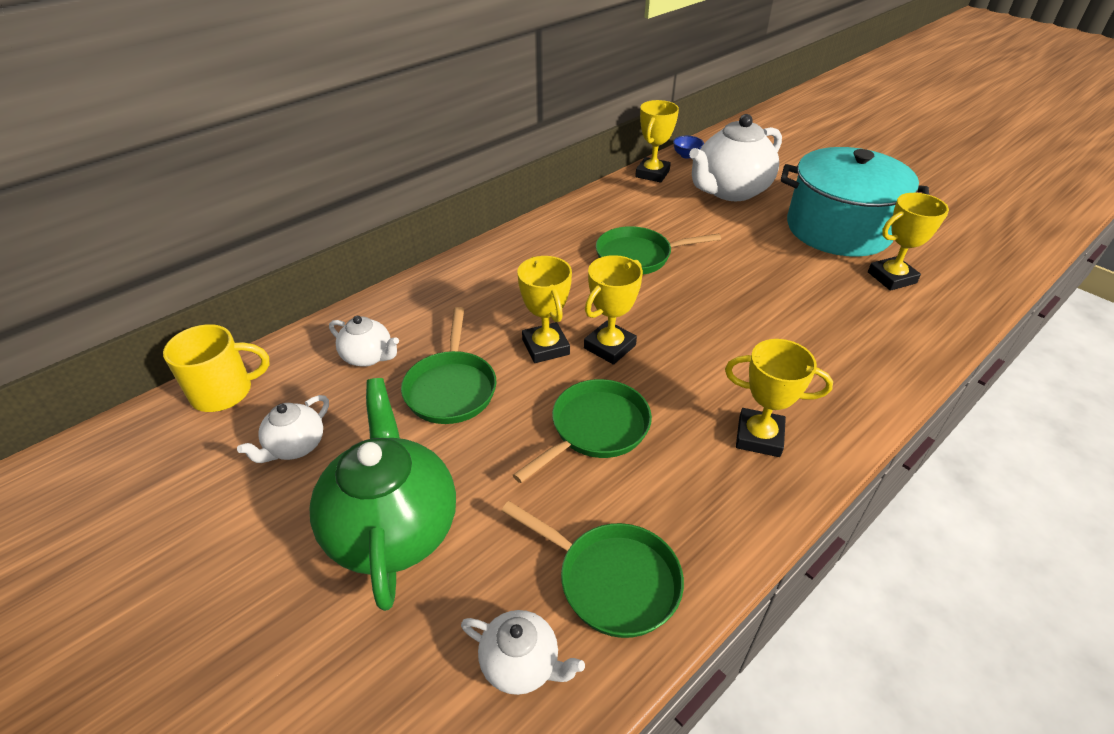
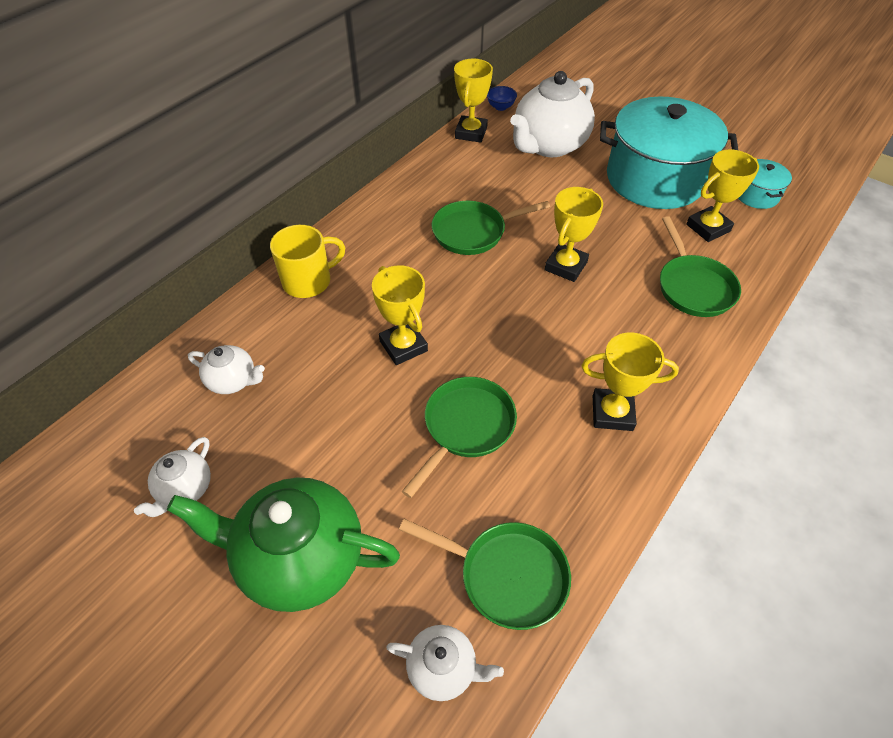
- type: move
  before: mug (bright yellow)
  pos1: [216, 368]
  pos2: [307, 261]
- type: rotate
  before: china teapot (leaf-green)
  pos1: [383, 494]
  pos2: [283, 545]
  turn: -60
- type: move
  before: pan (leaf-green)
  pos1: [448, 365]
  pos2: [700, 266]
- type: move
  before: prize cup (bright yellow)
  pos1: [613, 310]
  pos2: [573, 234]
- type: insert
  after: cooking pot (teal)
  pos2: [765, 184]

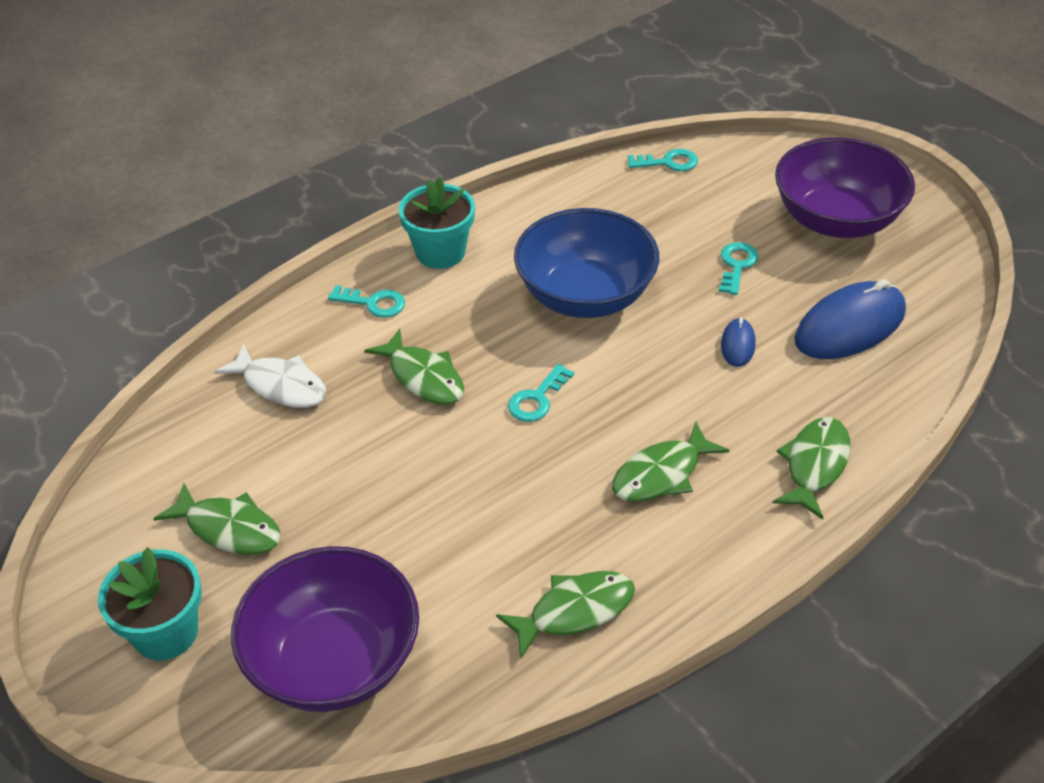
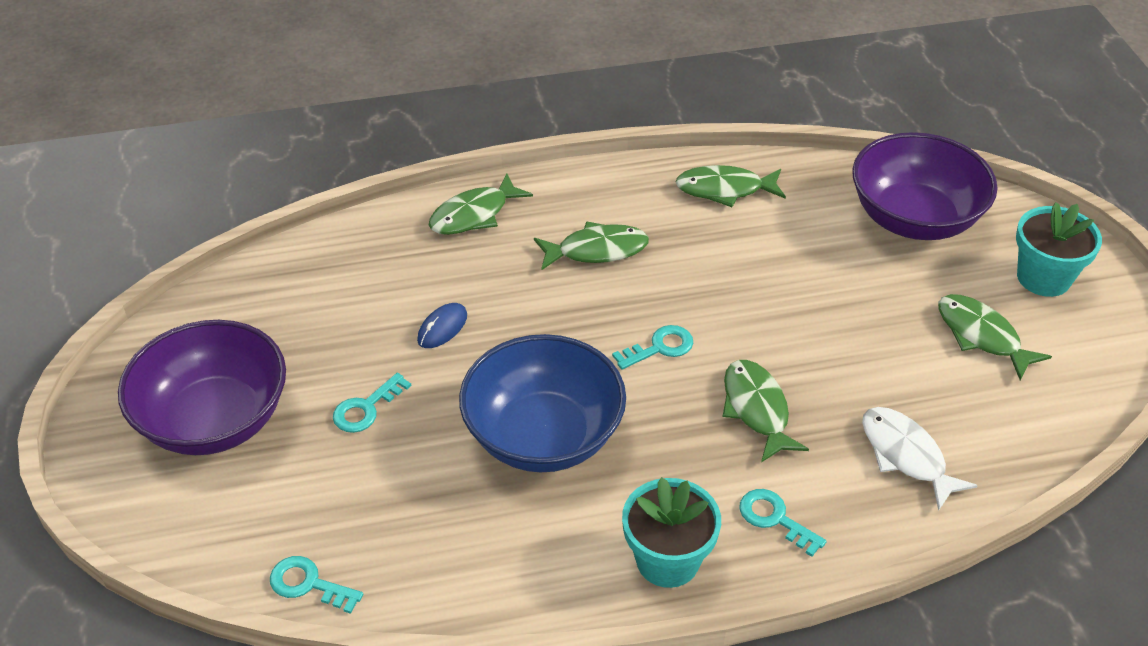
- type: delete
  before: computer mouse (cobalt)
  pos1: [850, 319]

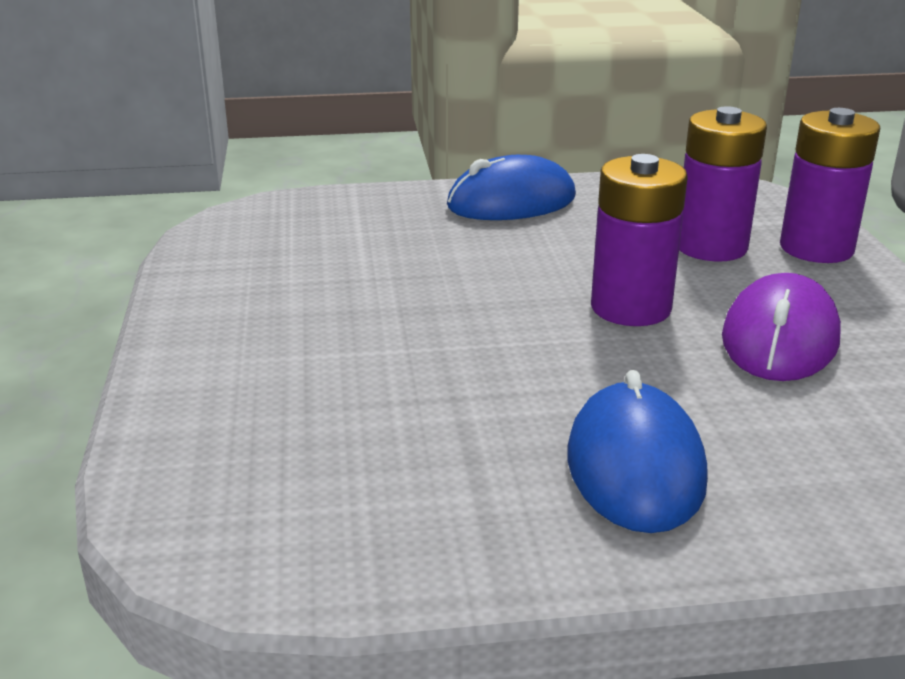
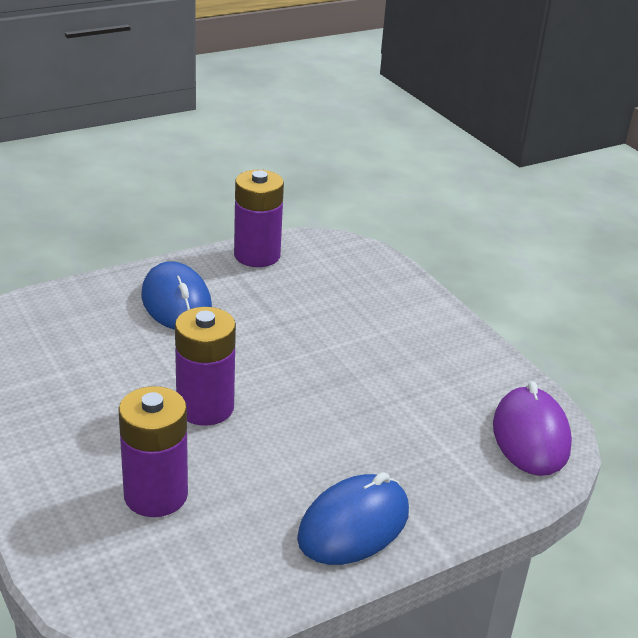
- type: move
  before: computer mouse (royal purple)
  pos1: [781, 327]
  pos2: [532, 428]
- type: move
  before: power cell (royal purple)
  pos1: [830, 185]
  pos2: [259, 218]

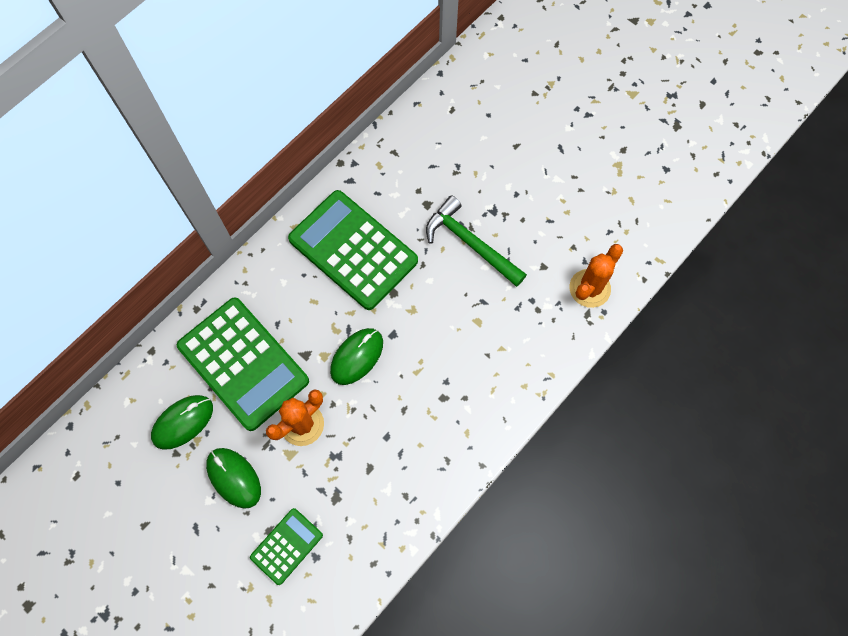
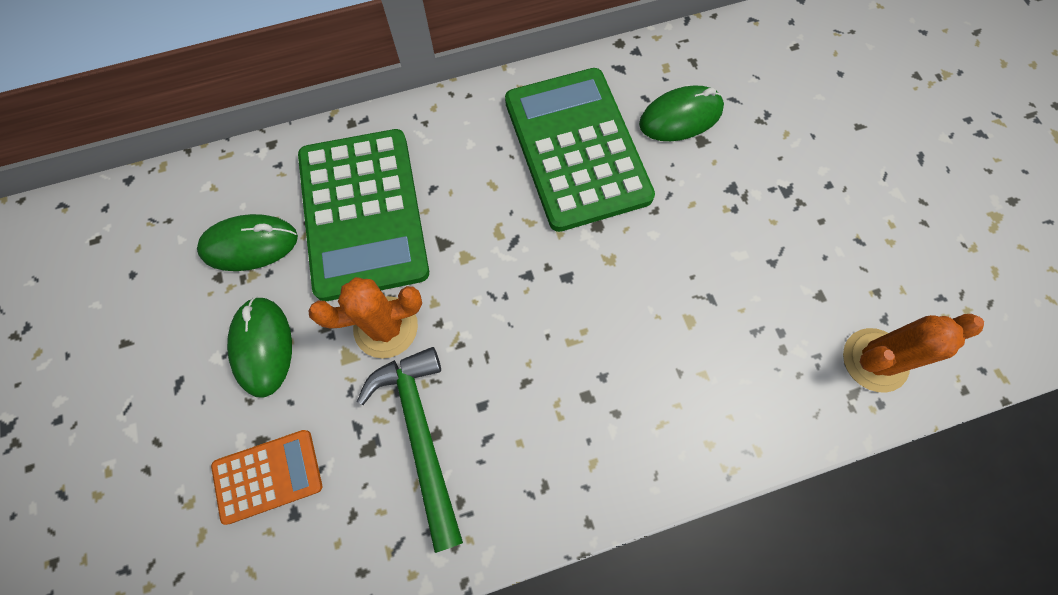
- type: recolor
  before: calculator (leaf-green)
  after: calculator (orange-coloured)
  pos1: [286, 546]
  pos2: [266, 477]
- type: move
  before: computer mouse (leaf-green)
  pos1: [356, 356]
  pos2: [681, 113]
- type: move
  before: carpenter's hammer (leaf-green)
  pos1: [476, 241]
  pos2: [410, 450]

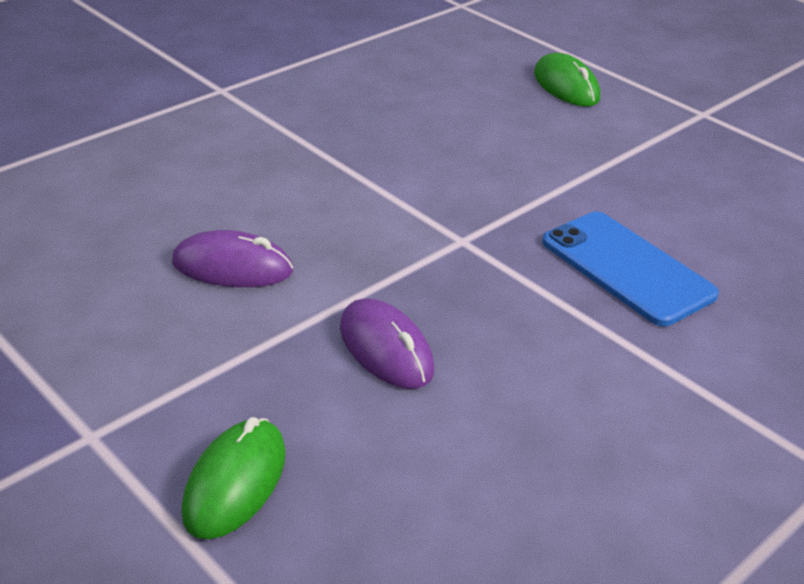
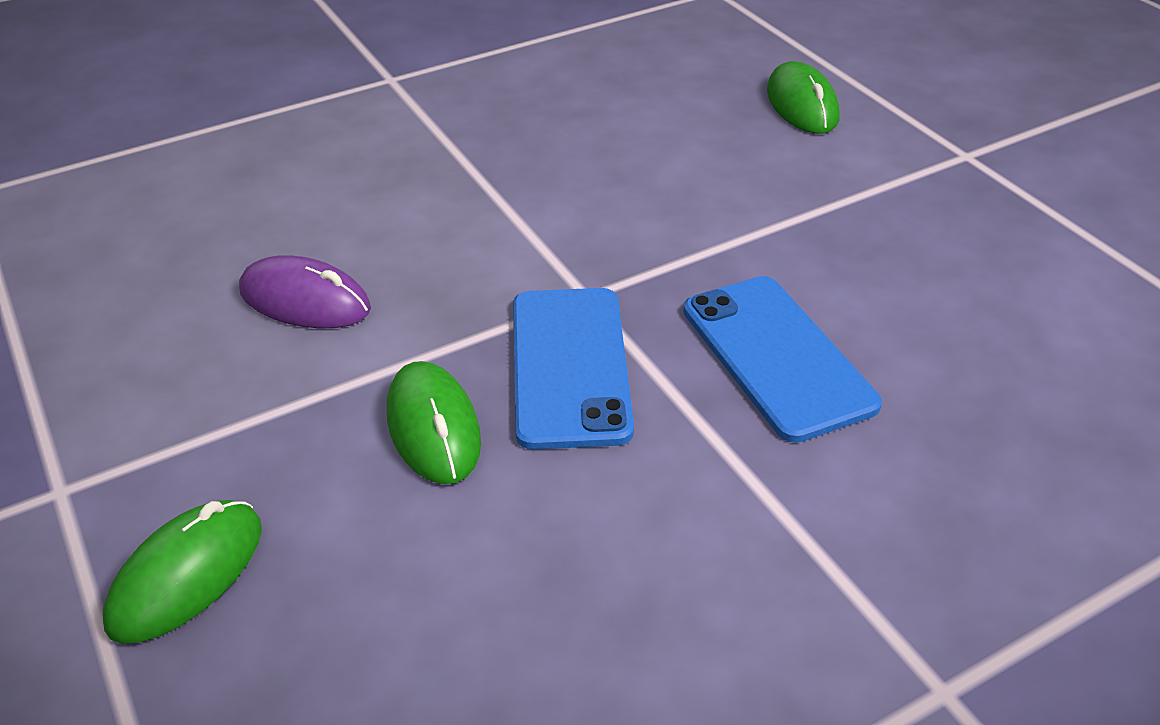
- type: recolor
  before: computer mouse (royal purple)
  after: computer mouse (leaf-green)
  pos1: [387, 344]
  pos2: [434, 422]
- type: insert
  after: mobile phone (cobalt)
  pos2: [573, 369]

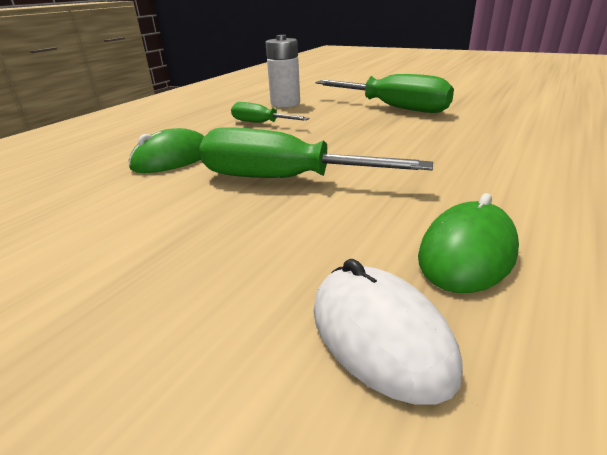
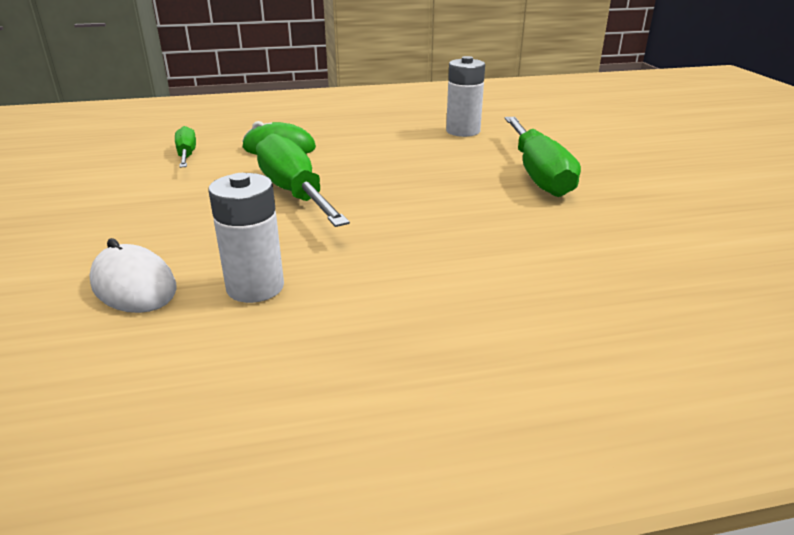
- type: move
  before: flat screwdriver (leaf-green)
  pos1: [270, 112]
  pos2: [185, 147]
- type: rotate
  before: computer mouse (snow-white)
  pos1: [388, 332]
  pos2: [133, 275]
  turn: -60
- type: replace
  before: computer mouse (leaf-green)
  after: power cell (snow-white)
  pos1: [468, 243]
  pos2: [246, 238]

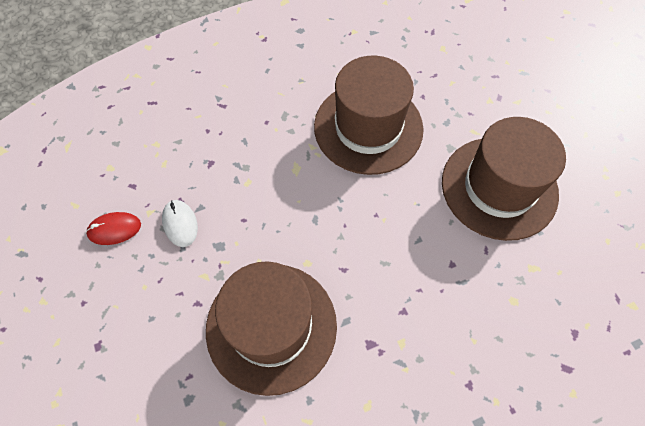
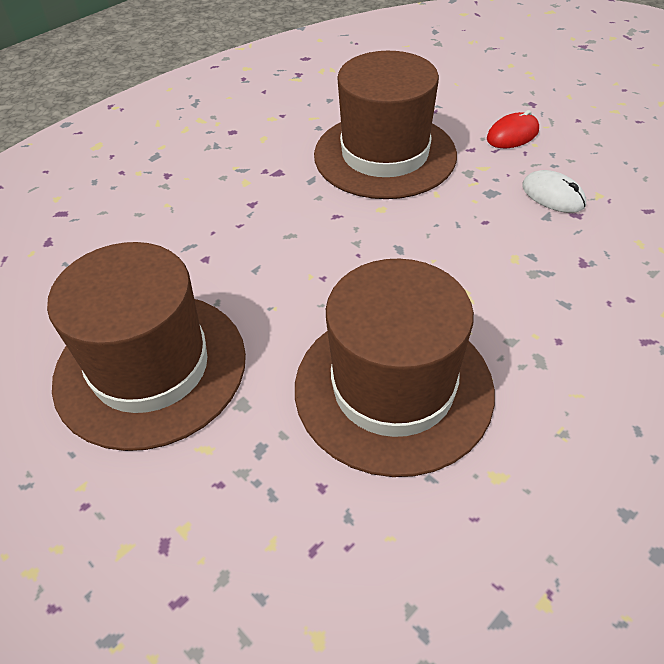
- type: move
  before: computer mouse (crimson)
  pos1: [113, 228]
  pos2: [513, 129]

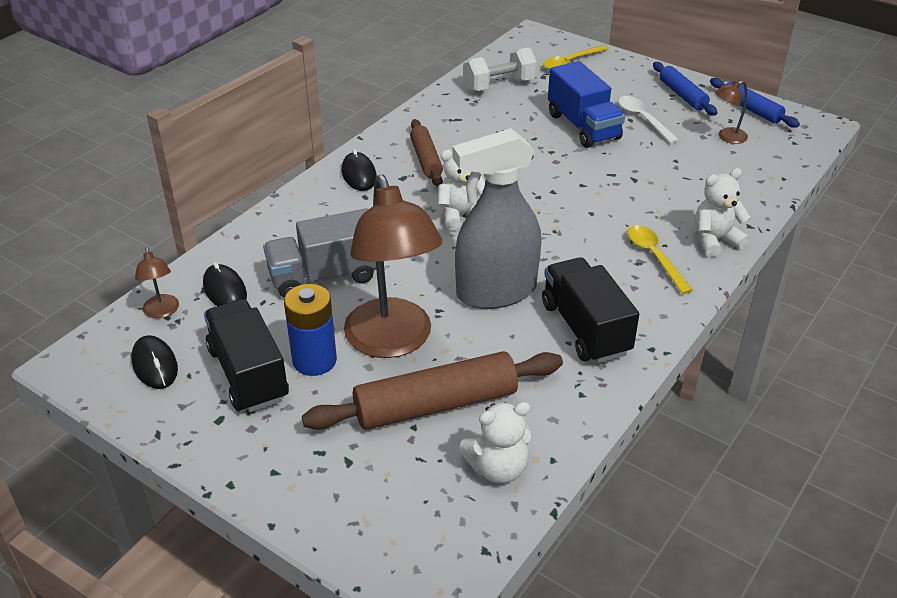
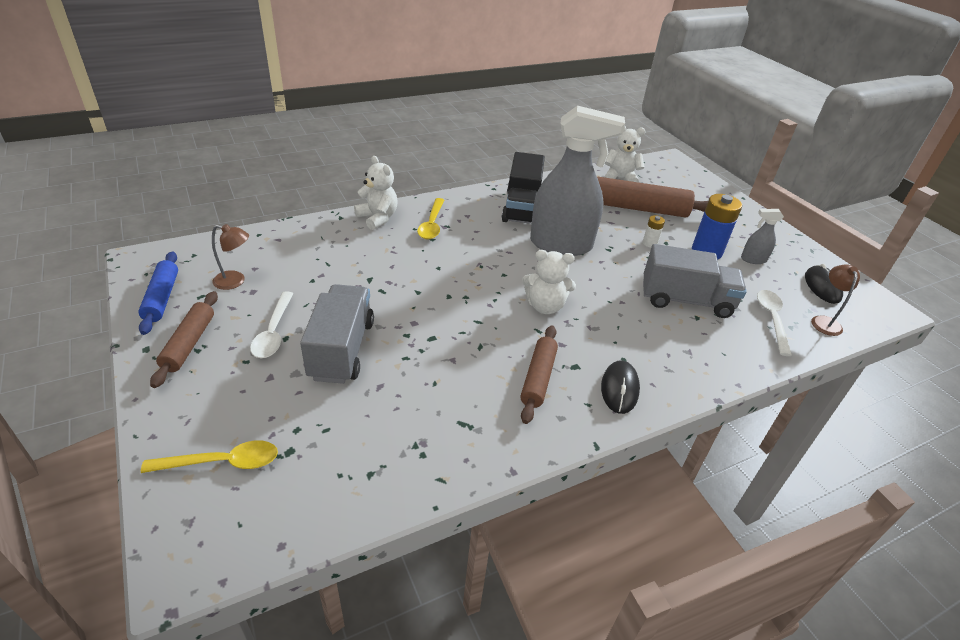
- type: replace
  before: computer mouse (jet-black)
  after: spoon (snow-white)
  pos1: [225, 284]
  pos2: [774, 323]
- type: replace
  before: lorry (jet-black)
  after: sprayer (ash-grey)
  pos1: [246, 355]
  pos2: [762, 236]
- type: replace
  before: lamp (dark brown)
  after: power cell (snow-white)
  pos1: [393, 266]
  pos2: [654, 231]
- type: delete
  before: hand weight (snow-white)
  pos1: [500, 69]
- type: recolor
  before: lorry (cobalt)
  after: lorry (ash-grey)
  pos1: [586, 104]
  pos2: [337, 334]
- type: recolor
  before: rolling pin (cobalt)
  after: rolling pin (dark brown)
  pos1: [685, 89]
  pos2: [184, 339]
- type: rotate
  before: teddy bear (snow-white)
  pos1: [722, 212]
  pos2: [376, 193]
  turn: -135

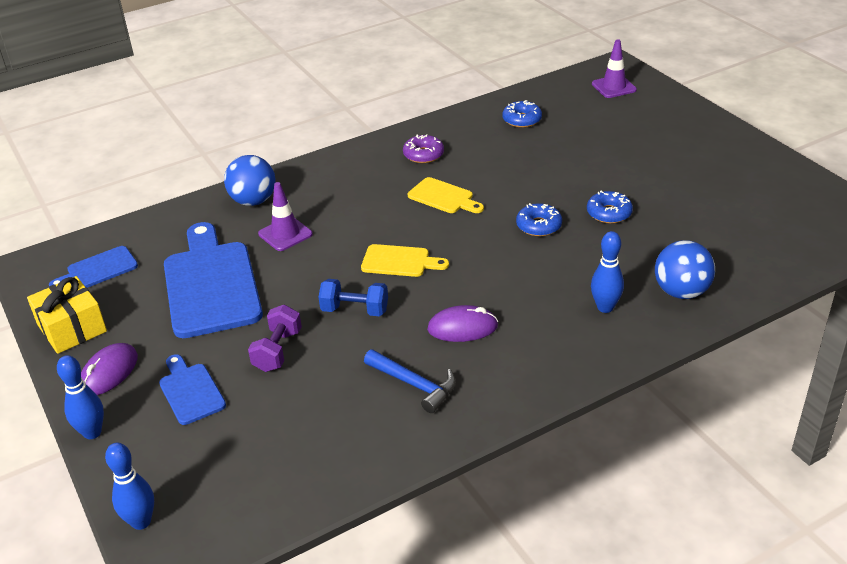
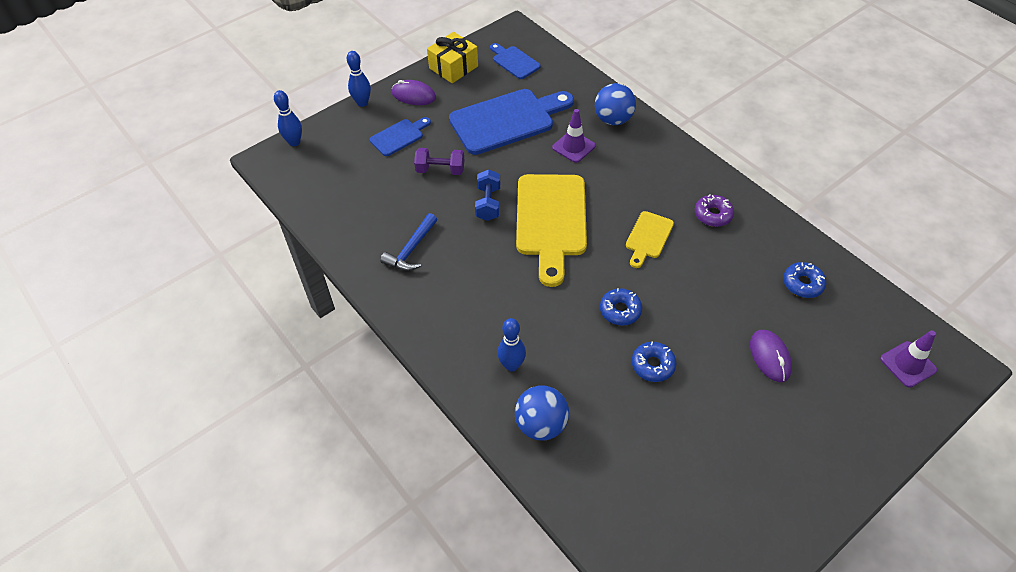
- type: resize
  before: cutting board (bright yellow)
  pos1: [405, 260]
  pos2: [551, 230]
  scale: 2.0
- type: move
  before: computer mouse (royal purple)
  pos1: [462, 323]
  pos2: [771, 356]

